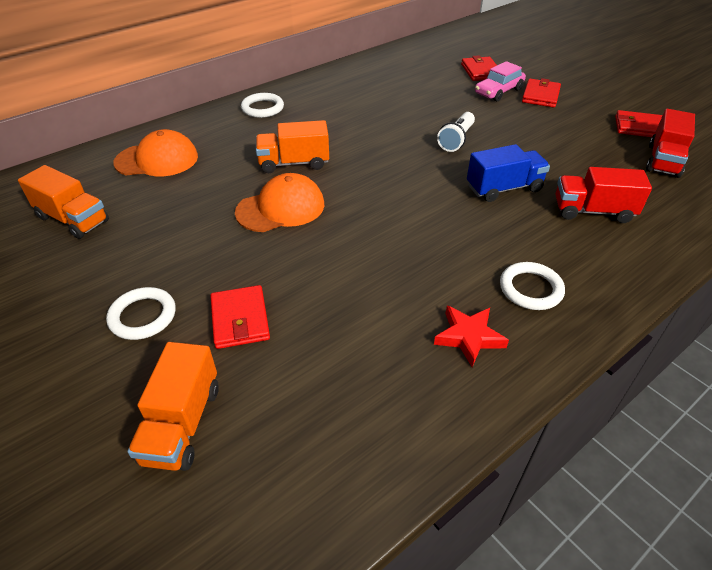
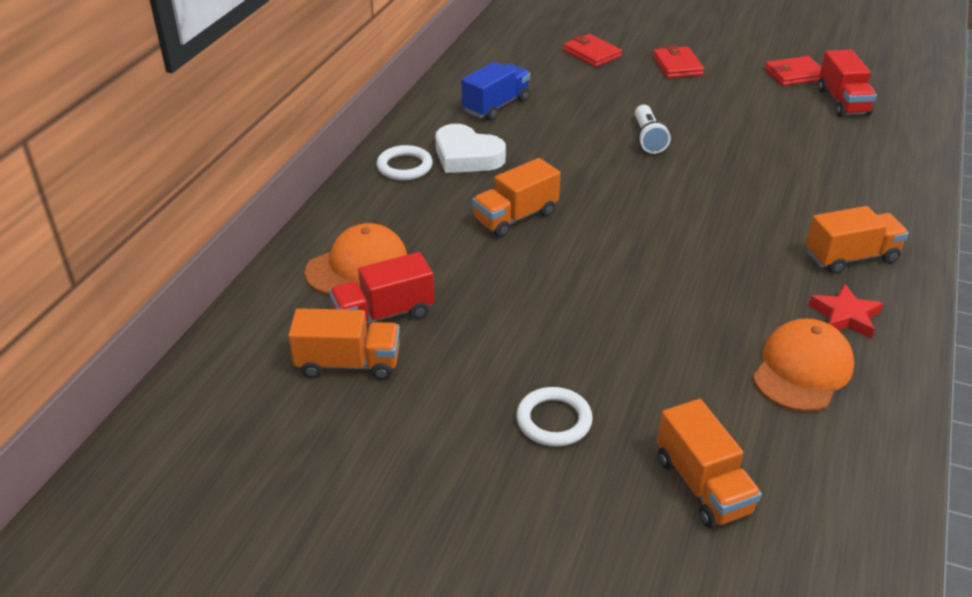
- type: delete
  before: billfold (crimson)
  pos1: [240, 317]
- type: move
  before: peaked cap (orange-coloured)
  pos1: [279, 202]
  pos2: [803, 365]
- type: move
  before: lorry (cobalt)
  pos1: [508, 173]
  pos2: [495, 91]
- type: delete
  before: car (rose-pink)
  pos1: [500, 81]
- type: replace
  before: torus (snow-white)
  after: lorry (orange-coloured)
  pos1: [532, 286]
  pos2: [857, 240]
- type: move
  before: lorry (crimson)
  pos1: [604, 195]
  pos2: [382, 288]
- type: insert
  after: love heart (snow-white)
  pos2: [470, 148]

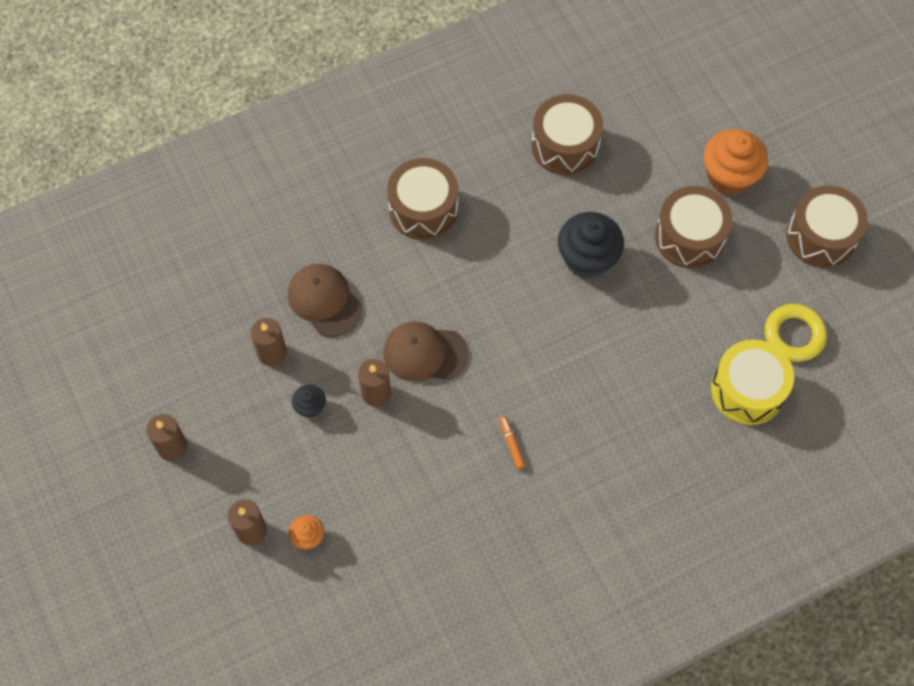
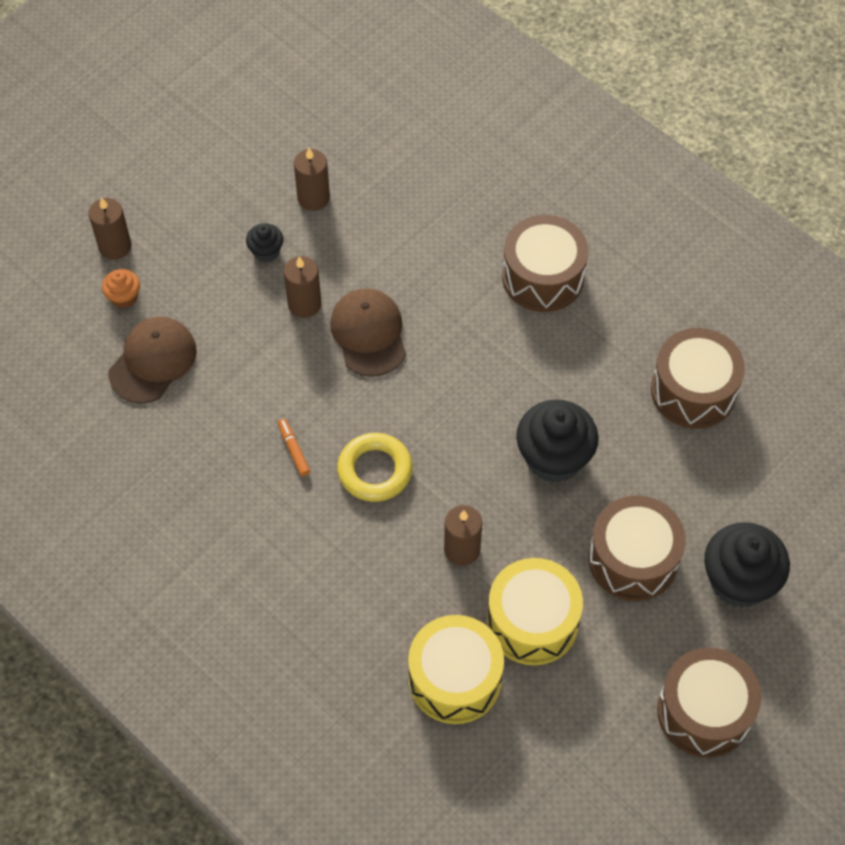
- type: move
  before: candle (dark brown)
  pos1: [166, 437]
  pos2: [463, 535]
- type: move
  before: peaked cap (dark brown)
  pos1: [325, 300]
  pos2: [153, 360]
- type: rotate
  before: marker pen (orange-coloured)
  pos1: [512, 442]
  pos2: [294, 447]
  turn: -75
- type: recolor
  before: cupcake (orange-coloured)
  after: cupcake (jet-black)
  pos1: [735, 162]
  pos2: [747, 565]
- type: move
  before: torus (bright yellow)
  pos1: [796, 333]
  pos2: [375, 467]
- type: insert
  after: drum (bright yellow)
  pos2: [535, 611]

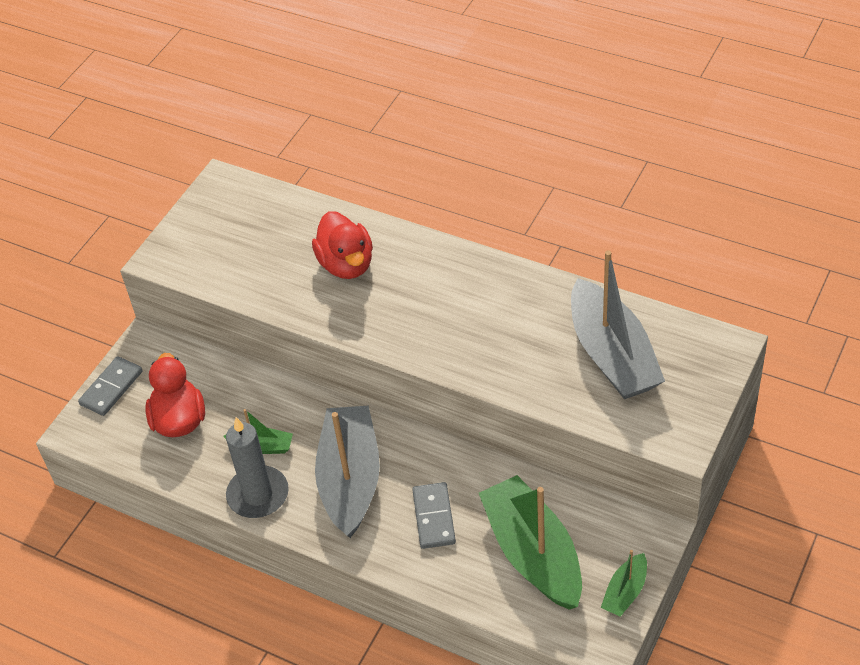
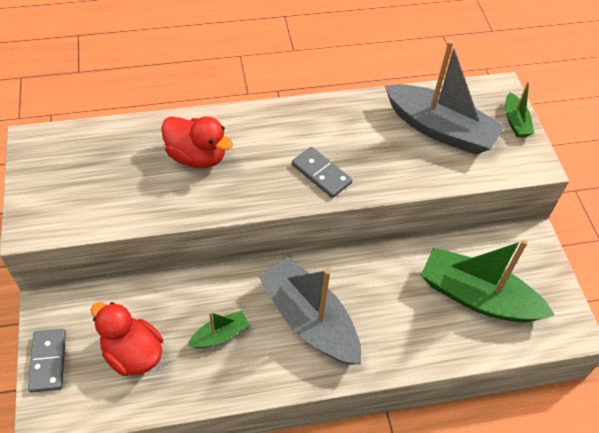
- type: delete
  before: candle (ash-grey)
  pos1: [257, 467]
- type: move
  before: domino piece (ash-grey)
  pos1: [434, 515]
  pos2: [322, 172]
- type: move
  before: toy boat (leaf-green)
  pos1: [624, 583]
  pos2: [519, 109]

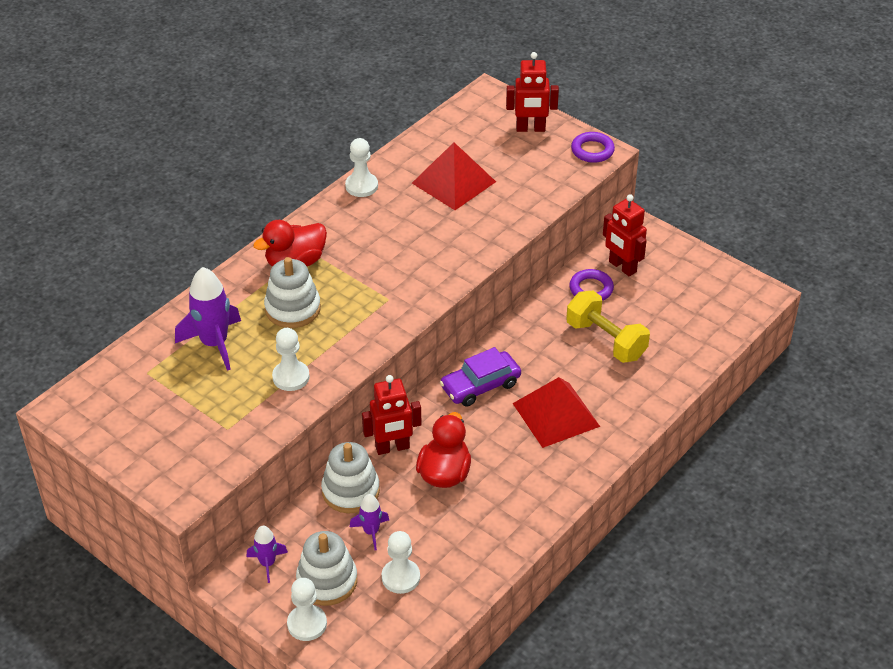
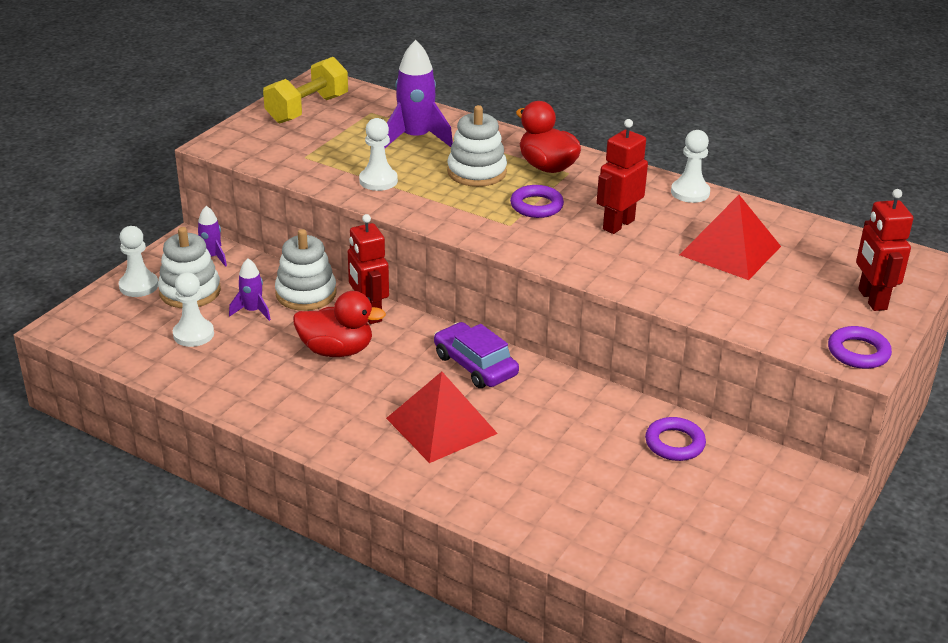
- type: move
  before: hand weight (bright yellow)
  pos1: [608, 327]
  pos2: [305, 90]
- type: move
  before: toy robot (crimson)
  pos1: [625, 235]
  pos2: [622, 176]
- type: insert
  after: torus (royal purple)
  pos2: [537, 201]

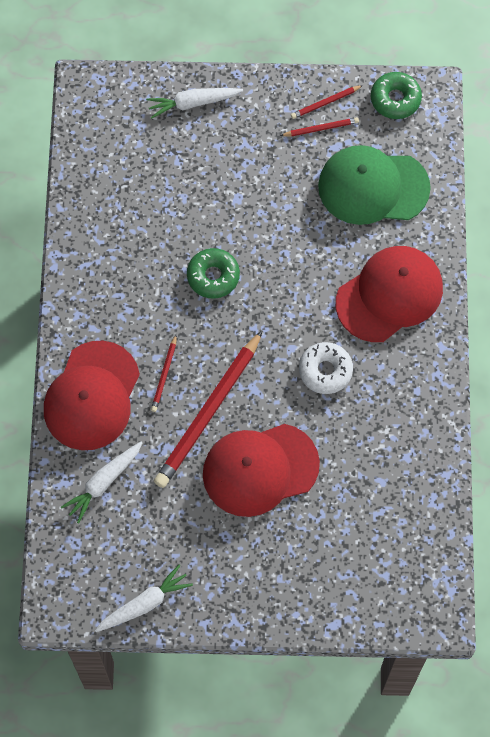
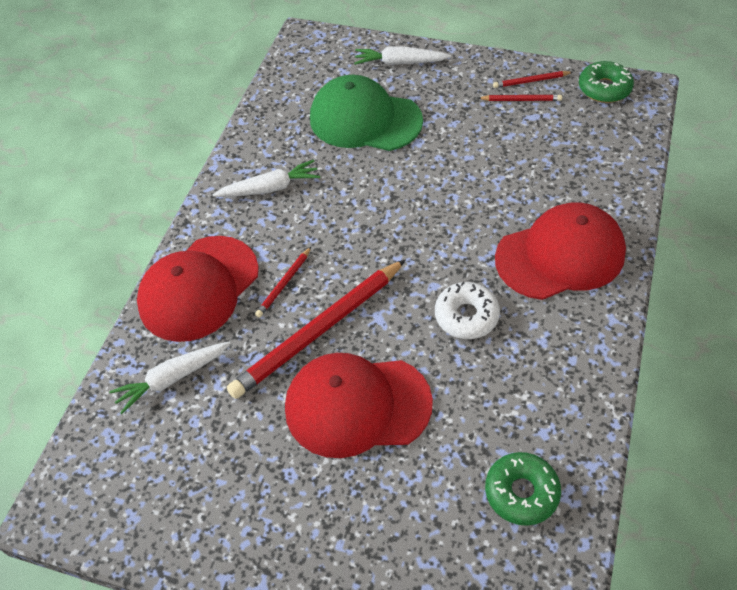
- type: move
  before: root vegetable (snow-white)
  pos1: [144, 598]
  pos2: [266, 178]
- type: move
  before: donut (leaf-green)
  pos1: [213, 273]
  pos2: [523, 489]
- type: move
  before: peaked cap (leaf-green)
  pos1: [374, 185]
  pos2: [366, 113]

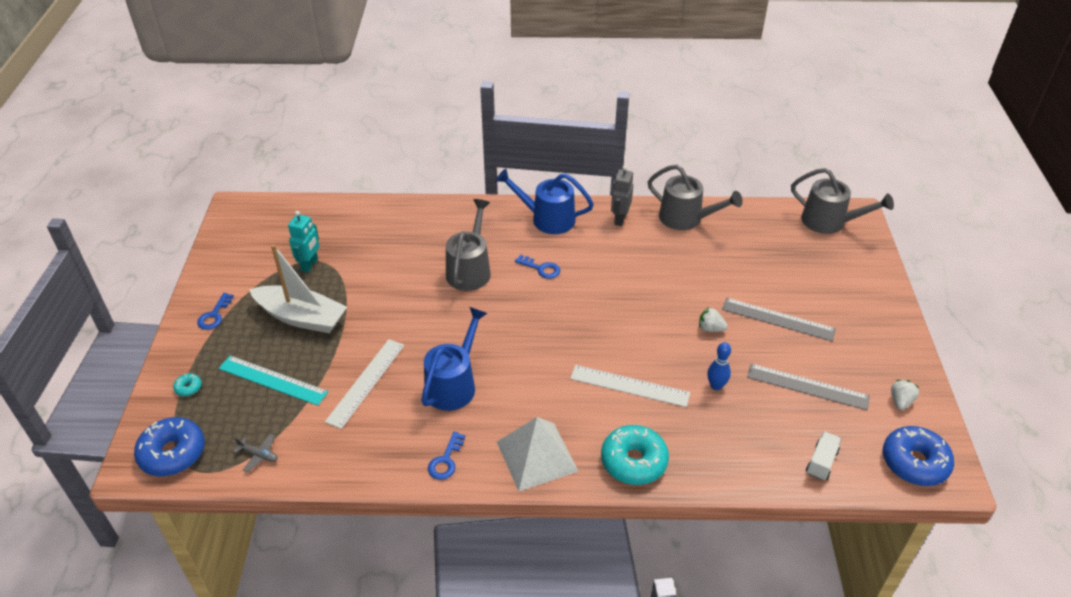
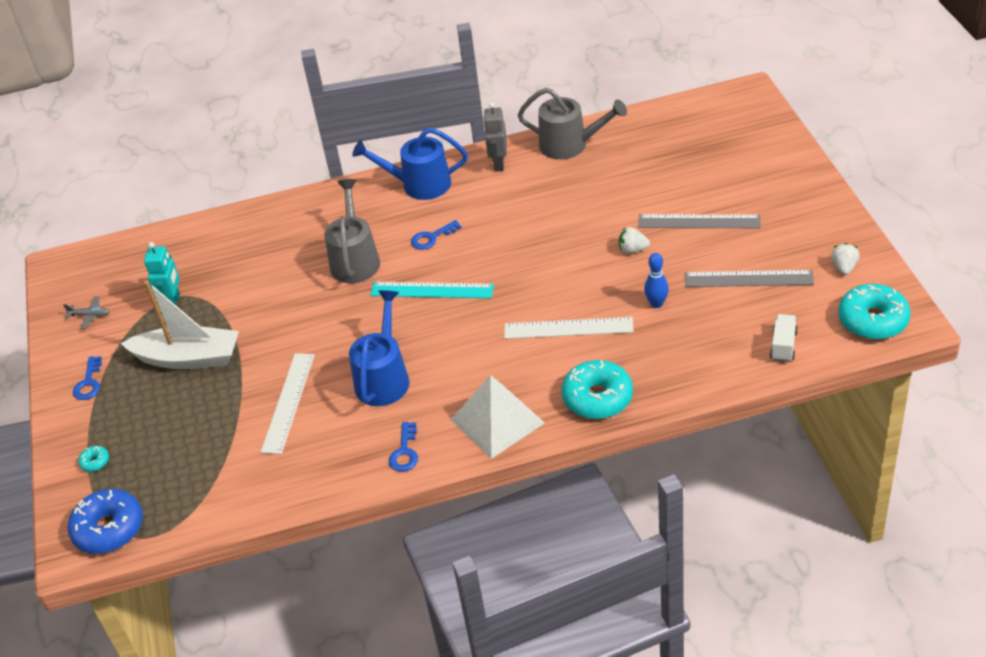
- type: move
  before: straightedge (teal)
  pos1: [273, 381]
  pos2: [432, 290]
- type: move
  before: aeroplane (ash-grey)
  pos1: [255, 453]
  pos2: [86, 312]
- type: rotate
  before: key (cobalt)
  pos1: [537, 267]
  pos2: [436, 235]
  turn: 135
- type: delete
  before: watering pot (ash-grey)
  pos1: [842, 201]
- type: recolor
  before: donut (cobalt)
  after: donut (teal)
  pos1: [918, 456]
  pos2: [874, 312]

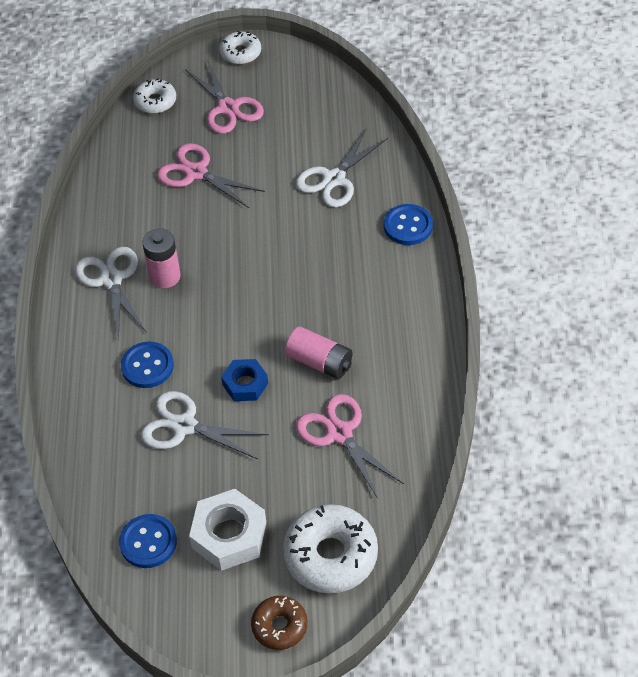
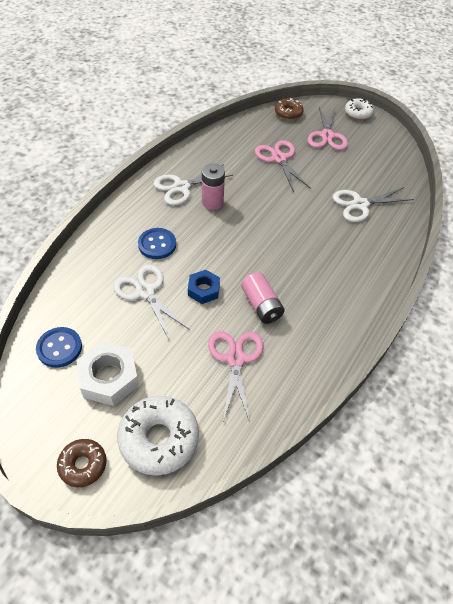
- type: rotate
  before: pair of scissors (snow-white)
  pos1: [111, 294]
  pos2: [193, 184]
  turn: -135
- type: recolor
  before: donut (snow-white)
  after: donut (dark brown)
  pos1: [154, 96]
  pos2: [289, 109]
- type: delete
  before: button (cobalt)
  pos1: [408, 224]

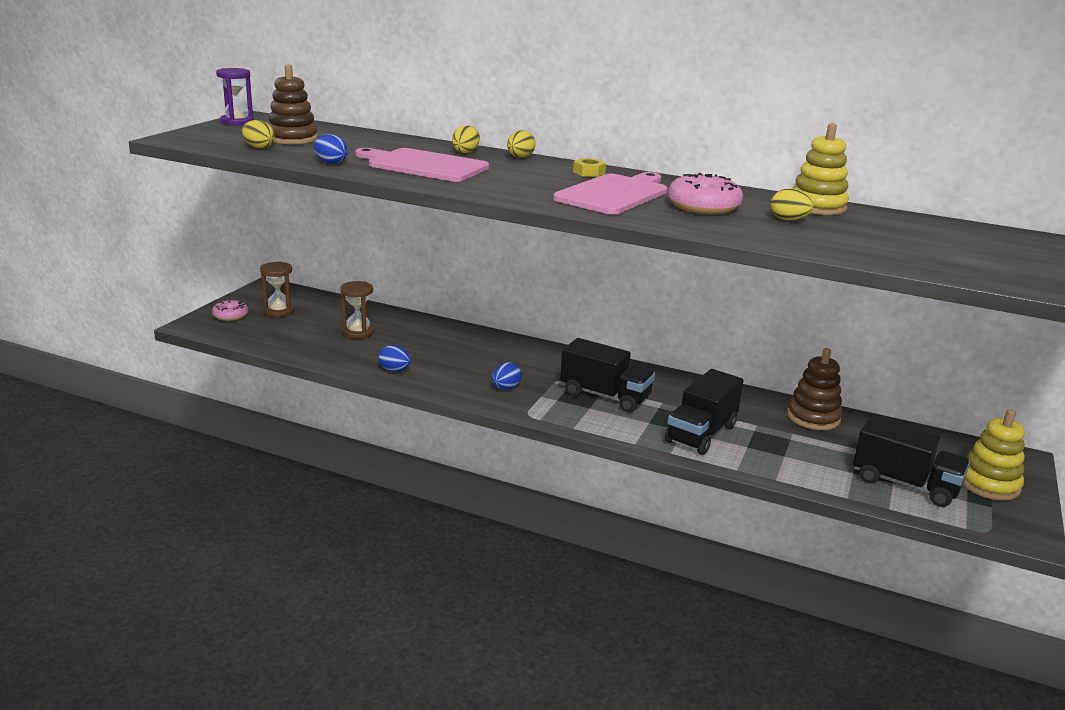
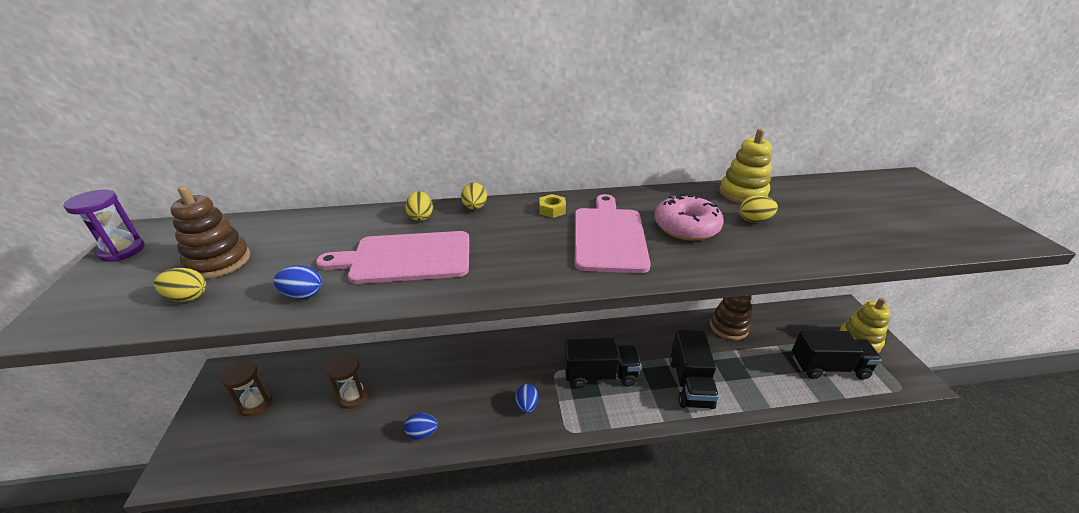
- type: delete
  before: donut (rose-pink)
  pos1: [230, 310]

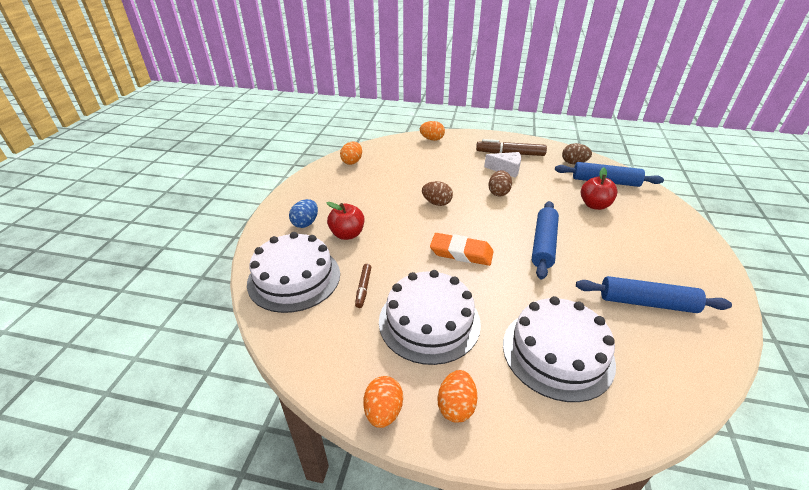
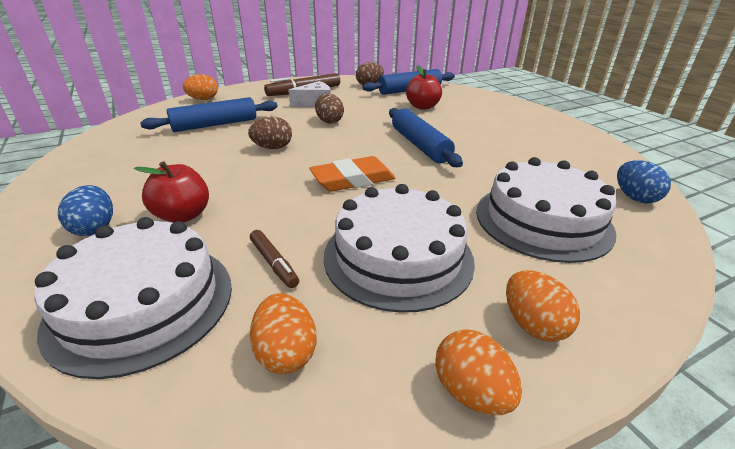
- type: move
  before: toy egg (orange-coloured)
  pos1: [351, 153]
  pos2: [283, 333]
- type: move
  before: rolling pin (cobalt)
  pos1: [654, 294]
  pos2: [208, 114]
- type: insert
  after: toy egg (cobalt)
  pos2: [644, 182]

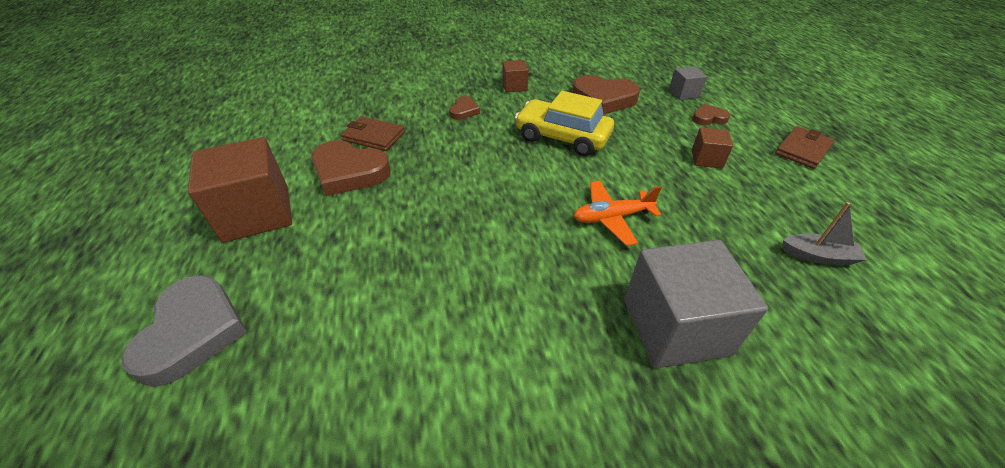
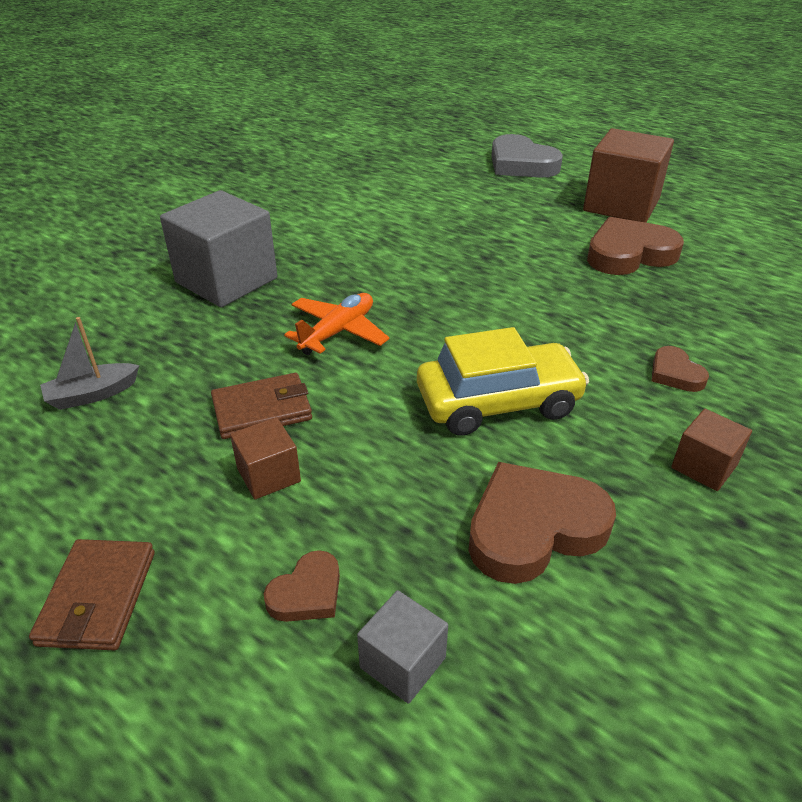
- type: move
  before: billfold (dark brown)
  pos1: [373, 134]
  pos2: [261, 406]

